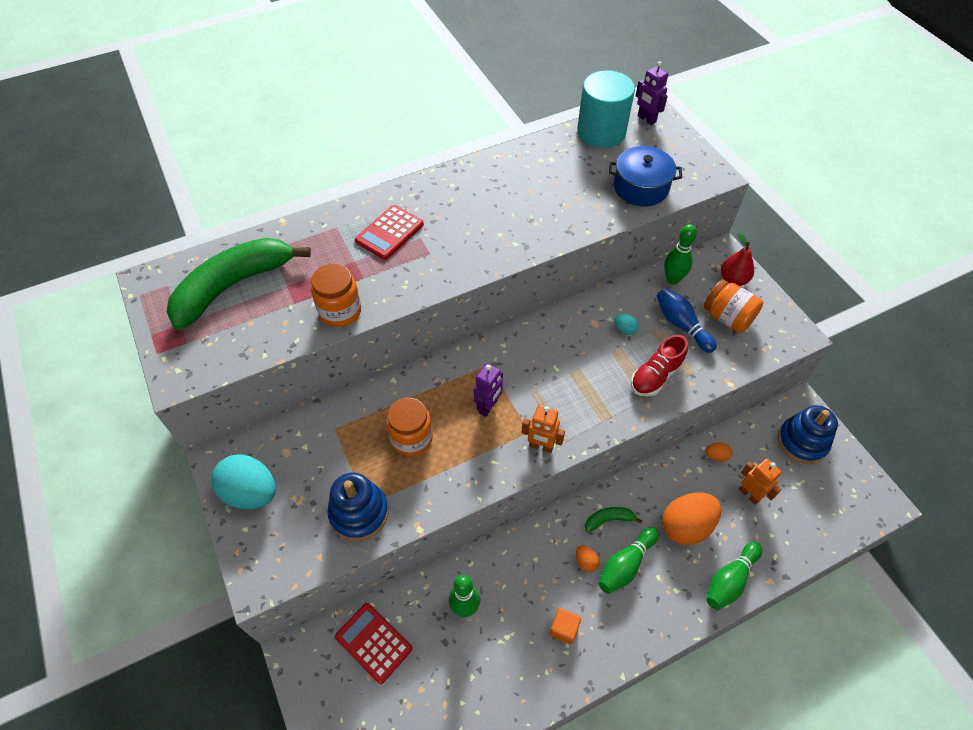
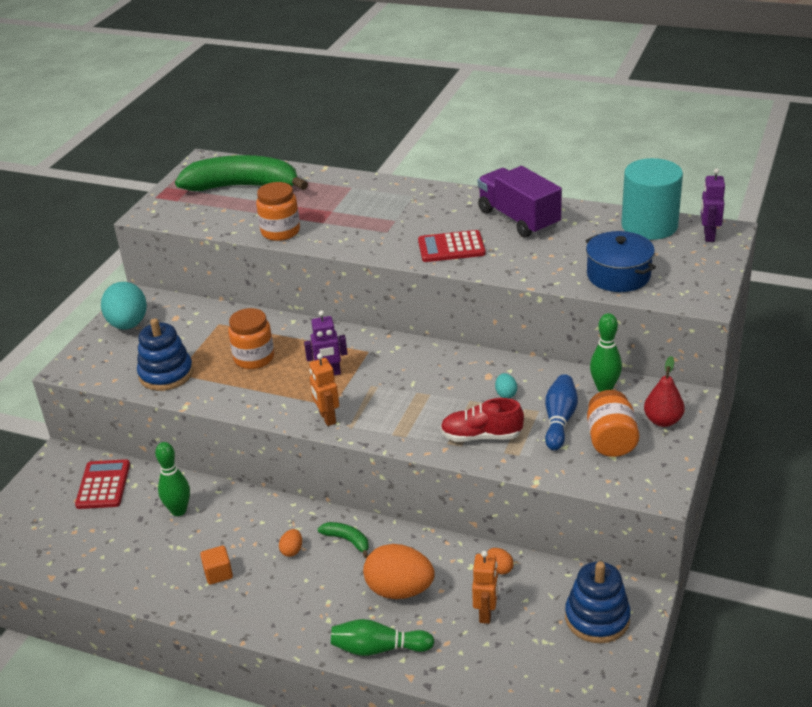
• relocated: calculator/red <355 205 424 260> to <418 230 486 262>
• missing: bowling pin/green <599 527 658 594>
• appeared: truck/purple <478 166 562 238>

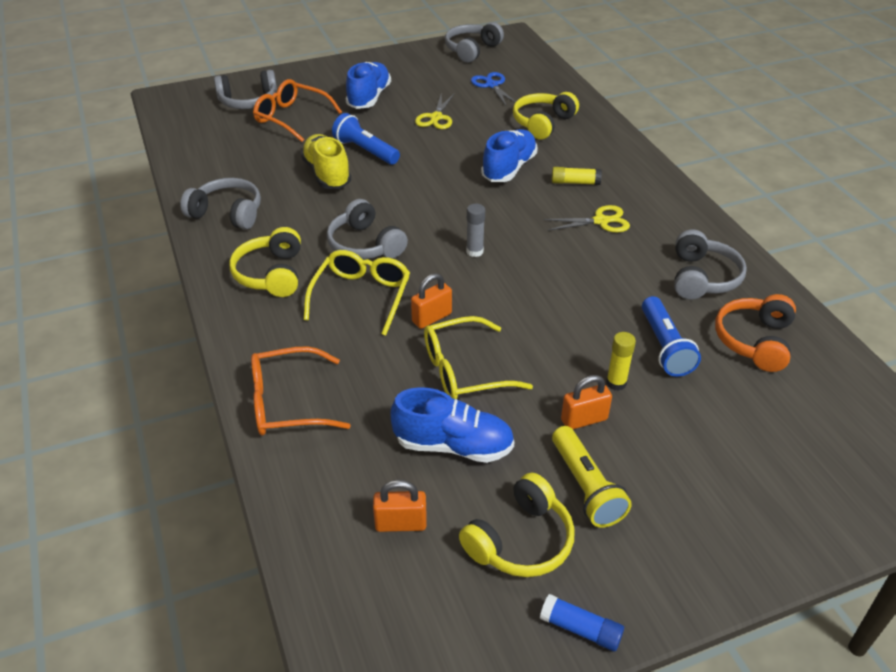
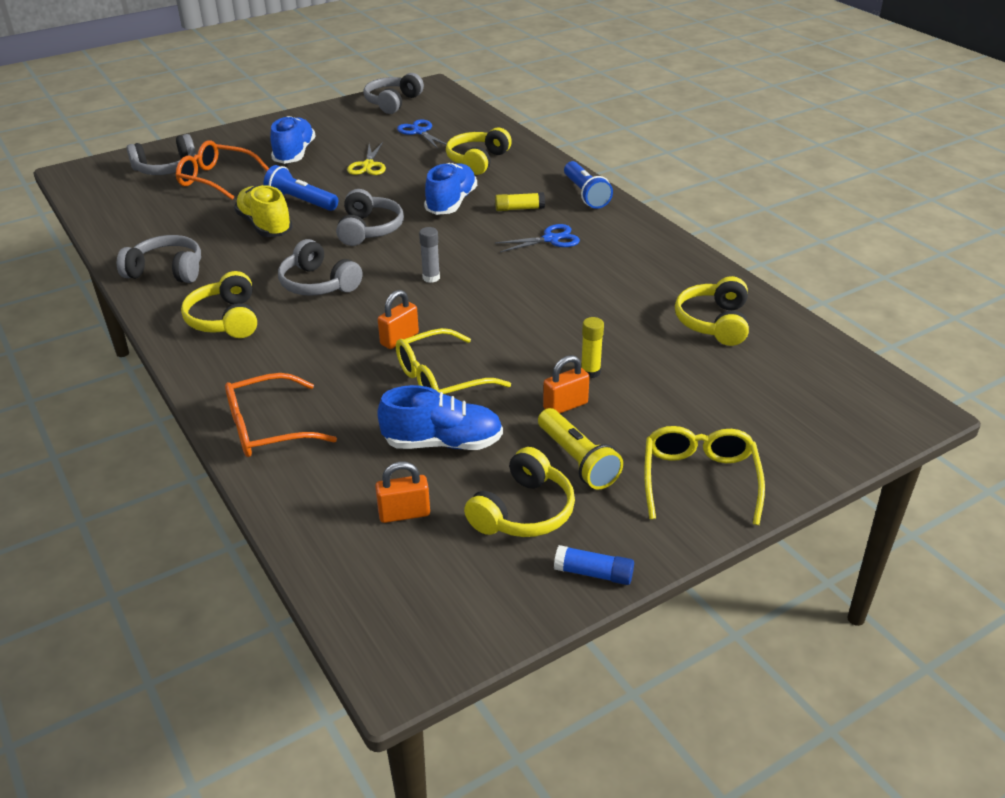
• colour: scissors/yellow <544 205 630 232> to scissors/blue <495 224 580 252>
• relocated: headphones/grey <674 230 747 300> to <336 189 404 246>
• relocated: glasses/yellow <304 250 410 336> to <644 426 765 525>
• colour: headphones/orange <715 294 796 372> to headphones/yellow <675 276 749 346>
• relocated: flashlight/blue <642 296 701 377> to <564 161 613 209>

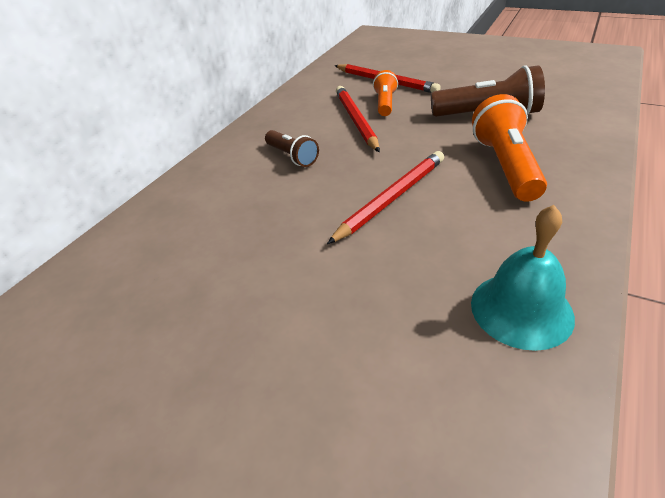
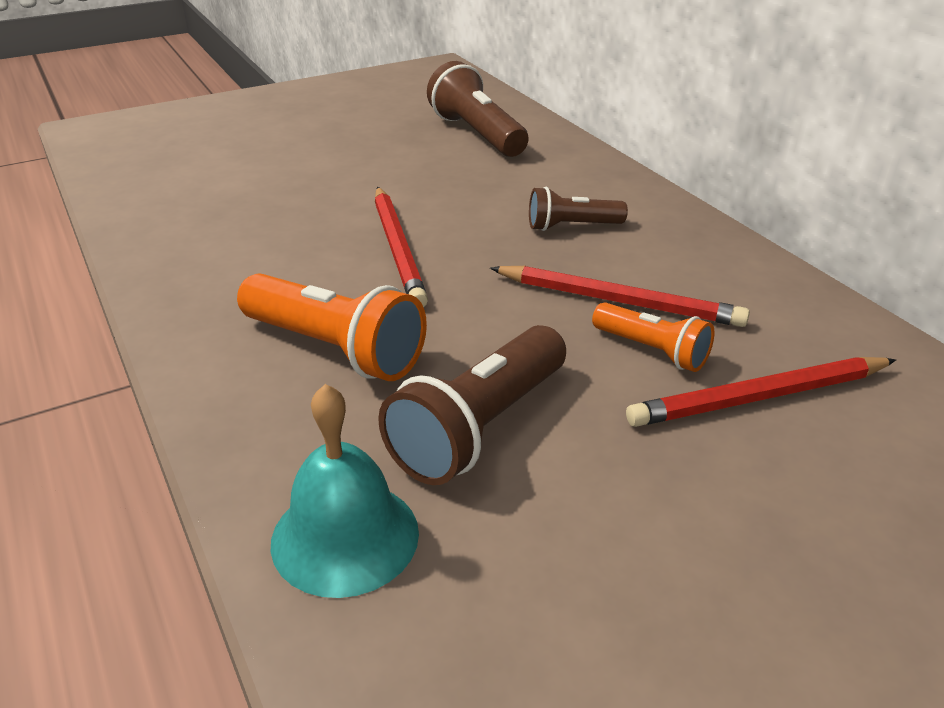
• relocated: bell/turquoise <471 205 575 351> to <271 384 419 598>
• appeared: flashlight/brown <427 61 528 157>

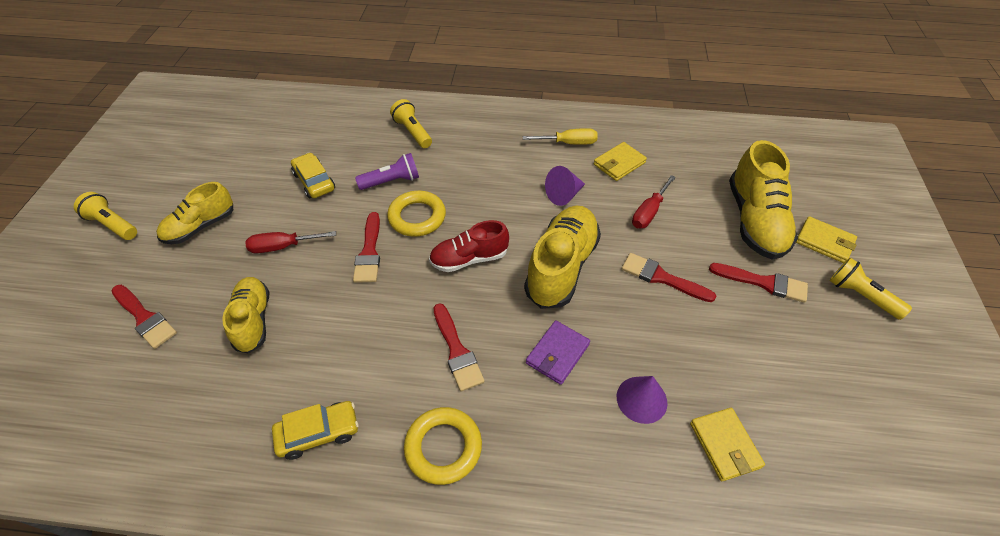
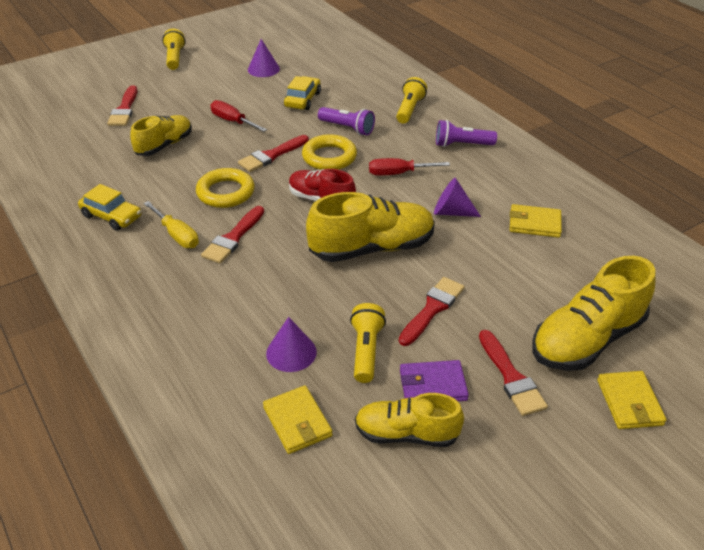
• relocated: screwdriver/yellow <523 128 598 145> to <144 201 199 248>
• relocated: screwdriver/red <632 175 676 229> to <369 158 450 176>
• relocated: shoe/yellow <156 182 233 244> to <355 393 464 447>
• spun: brush/red <622 253 716 302> = <399 277 465 346> 45 degrees clockwise
• relocated: flashlight/yellow <829 258 912 320> to <350 303 386 383>
• relocated: wallet/purple <526 320 590 385> to <400 360 469 401>
• relocated: ring/yellow <404 407 482 485> to <196 168 255 208>
• spun: wallet/yellow <690 408 765 481> = <263 385 333 454> 60 degrees counterclockwise
• appeared: cone/purple <248 39 280 77>
• appeared: flashlight/purple <436 120 497 147>

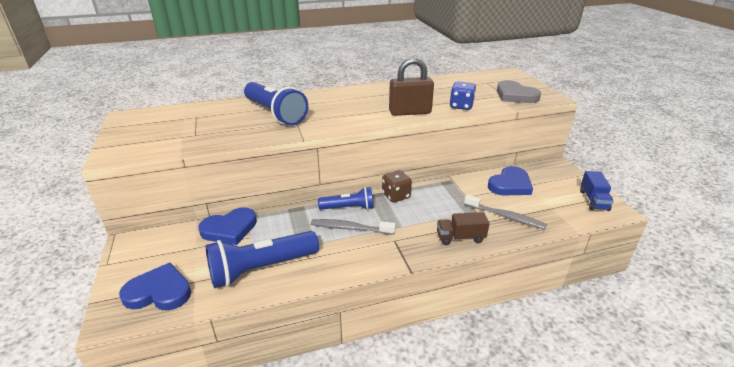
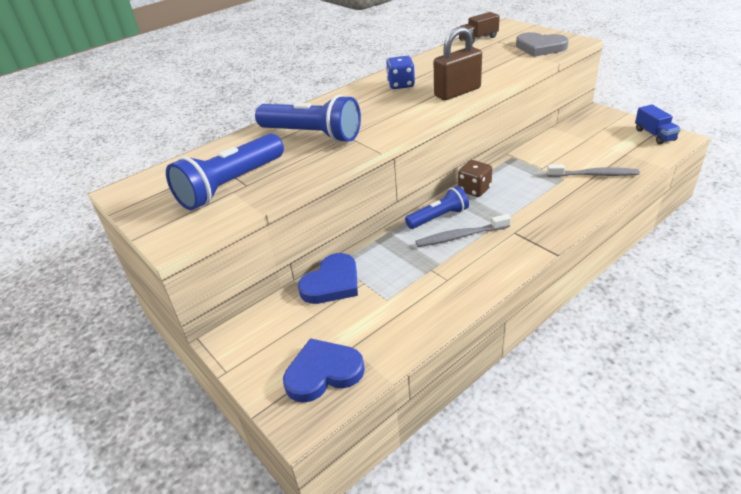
• relocated: dice/blue <450 82 476 110> to <386 56 415 89>
• missing: heart/blue <488 166 533 195>
• relocated: truck/brown <437 212 490 245> to <459 12 500 43>
• relocated: flashlight/blue <206 231 319 288> to <166 133 284 210>

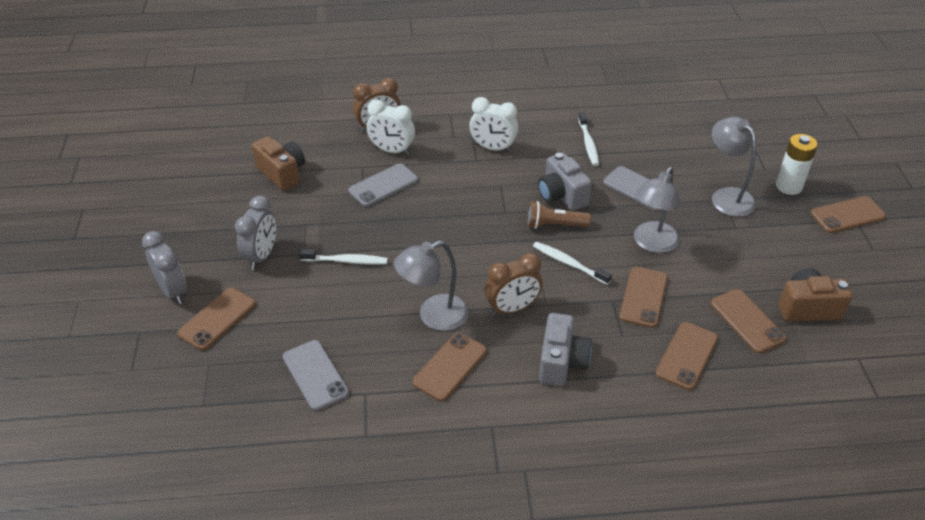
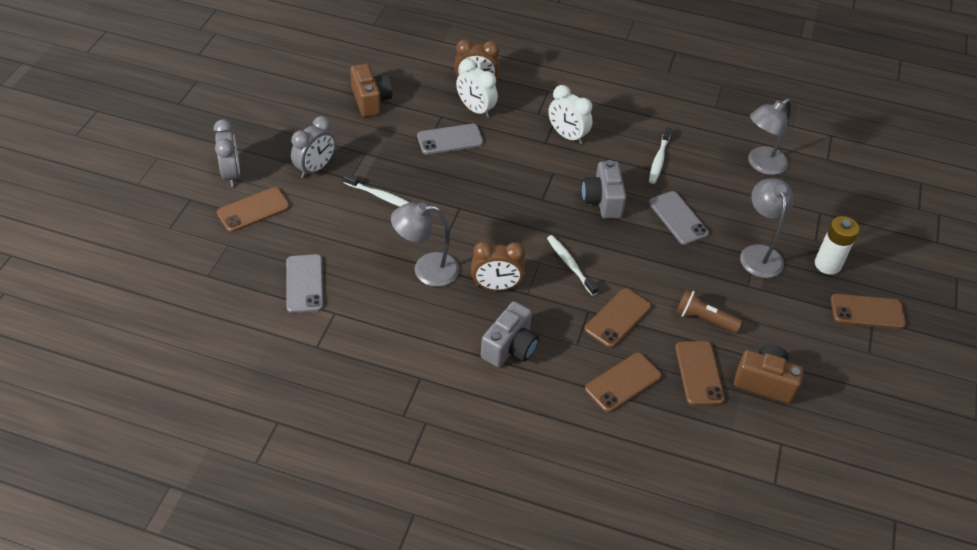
• relocated: lamp/grey <634 167 680 253> to <748 98 792 175>
• relocated: flashlight/brown <527 201 591 229> to <676 289 742 333>
• missing: phone/brown <412 333 487 401>

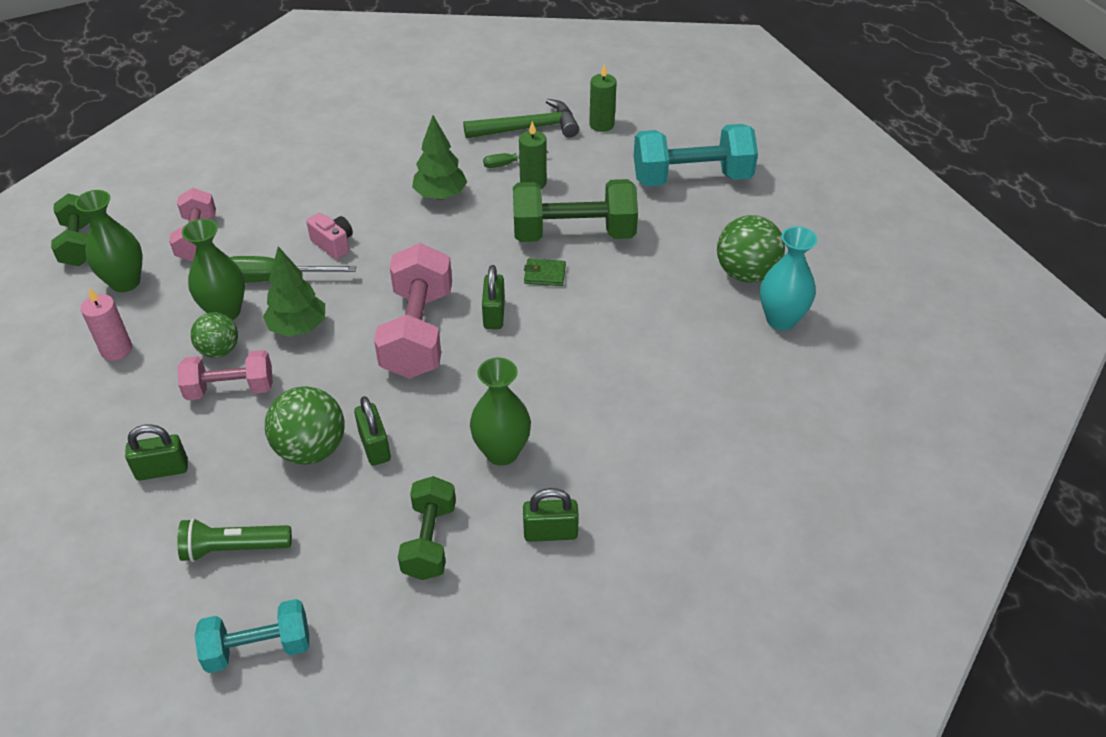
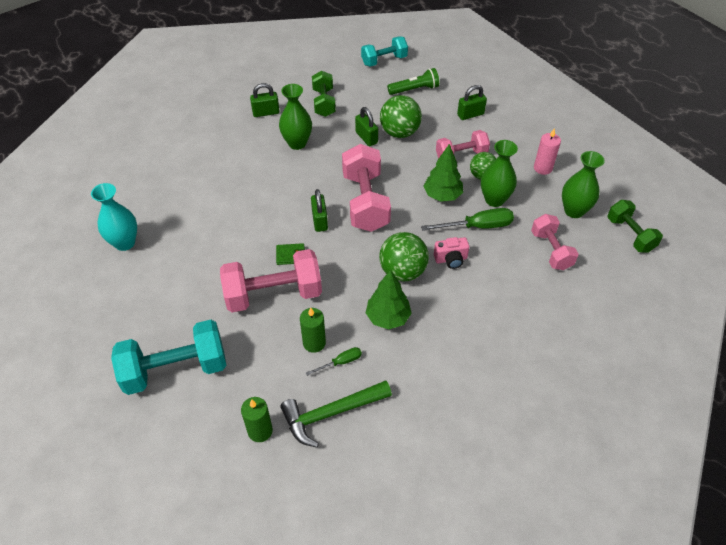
• colour: dumbbell/green <513 179 638 242> to dumbbell/pink <220 249 322 312>
• spun: camera/pink <306 213 353 259> = <434 237 469 269> 45 degrees counterclockwise
• relocated: ball/green <717 215 785 282> to <379 232 429 282>

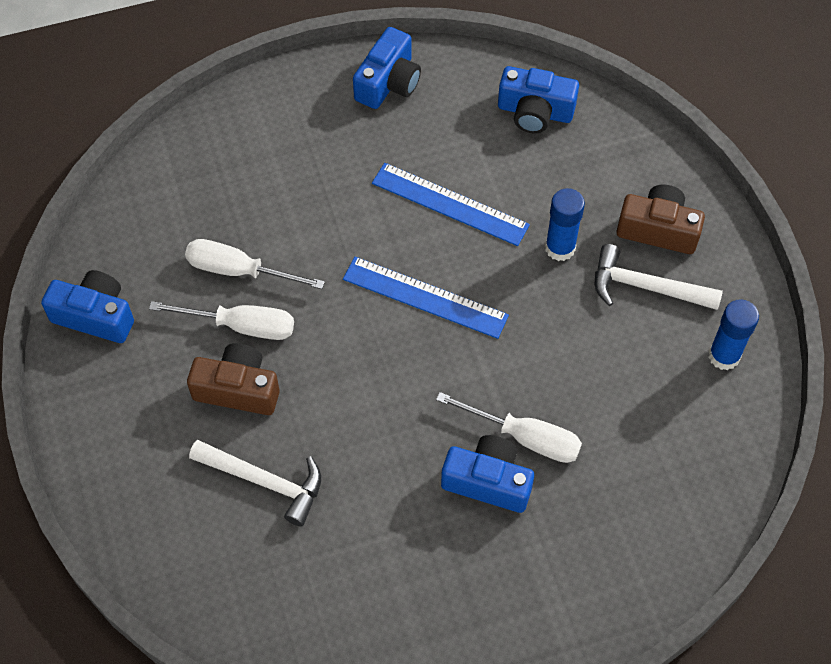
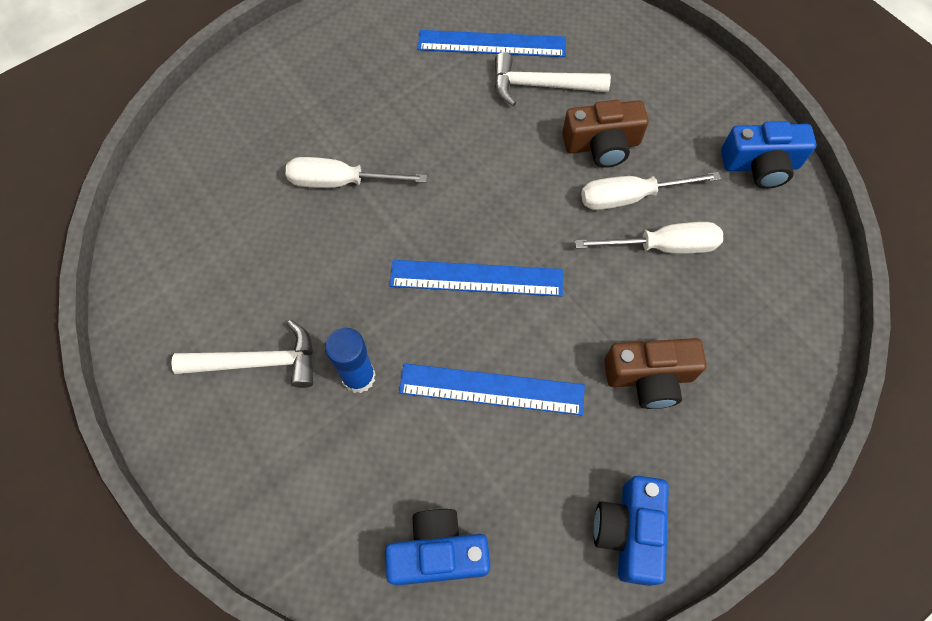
• relocated: camera/brown <616 185 705 254> to <604 338 707 409>
• missing: glue stick/blue <708 299 759 370>
• missing: camera/blue <441 435 534 513>
• appeared: ruler/blue <418 30 566 57>

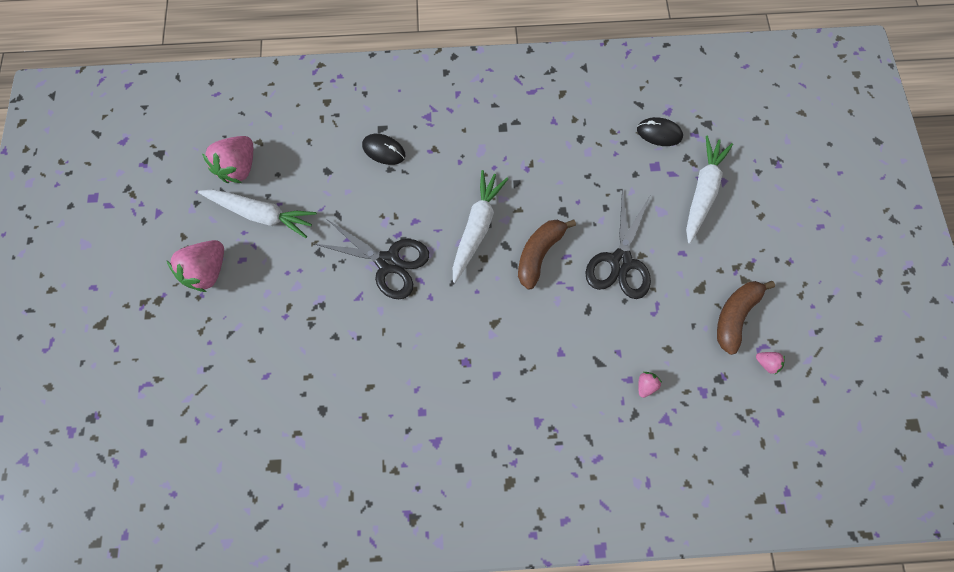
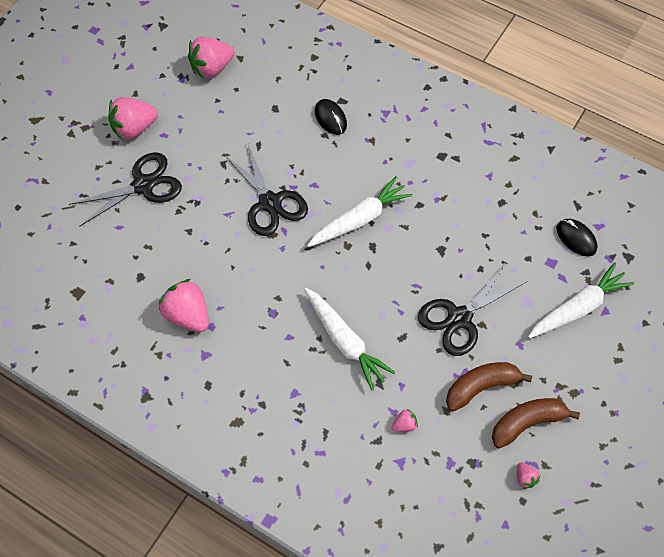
• relocated: carrot/white <198 189 317 238> to <304 288 395 391>
• relocated: banana/brown <518 219 576 290> to <446 362 532 411>
• appeared: scissors/black <68 152 182 226>
• appeared: strawberry/pink <159 279 209 332>

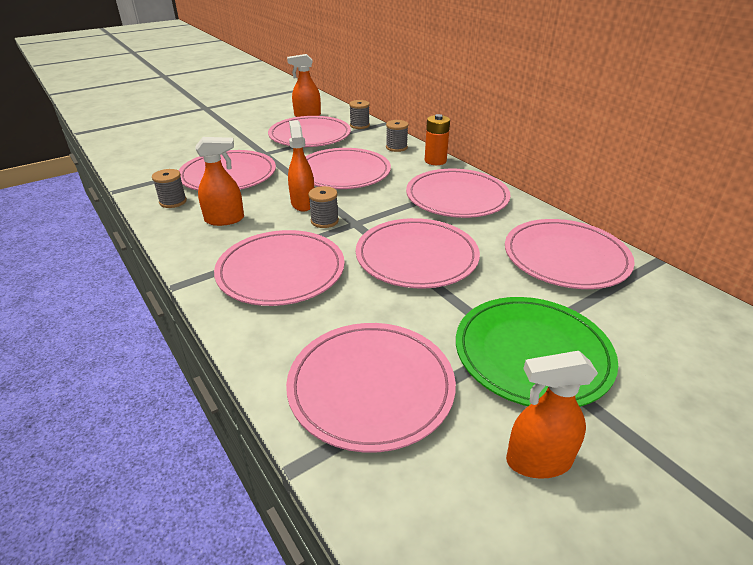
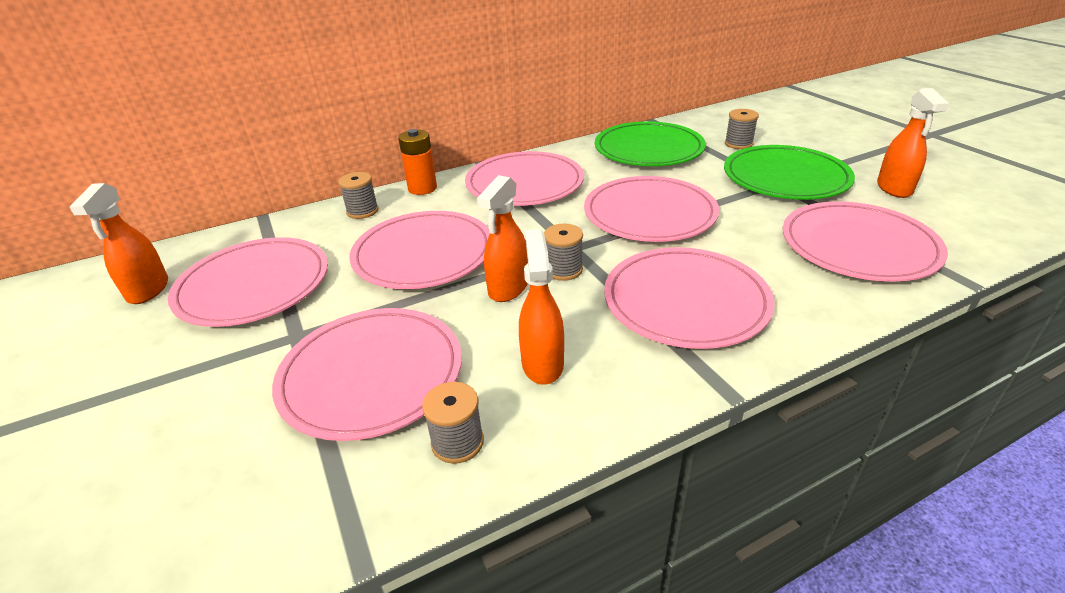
• relocated: spool/grey <349 100 370 129> to <725 109 759 149>
• spun: spray bottle/orange <288 120 314 211> = <477 175 528 302> 60 degrees counterclockwise
• colour: plate/pink <505 219 635 289> to plate/green <595 121 706 166>

